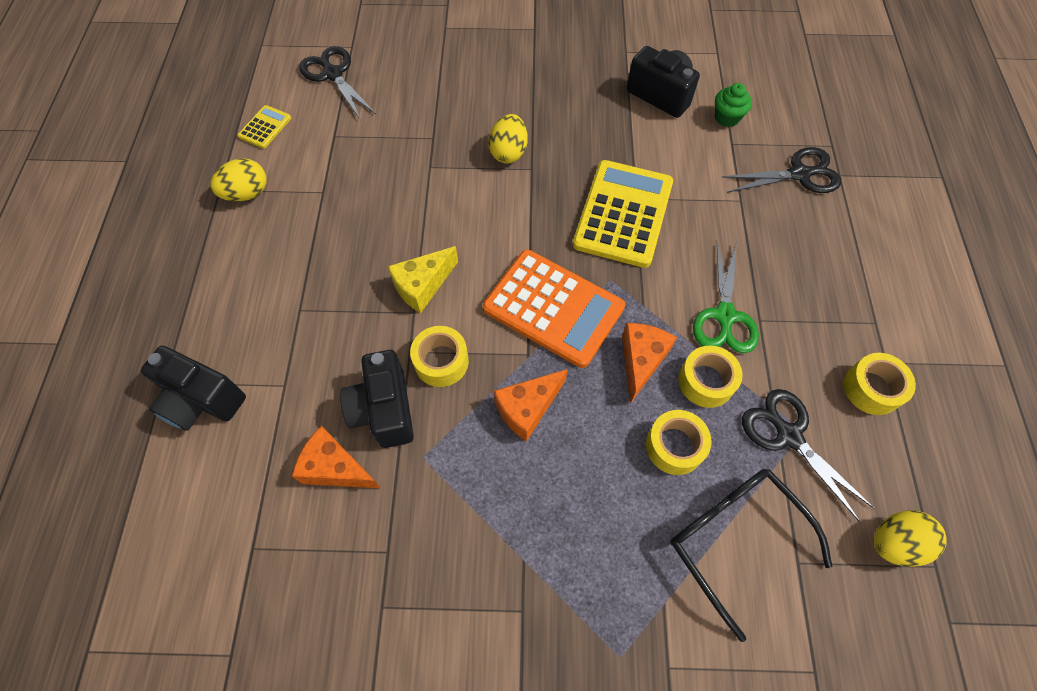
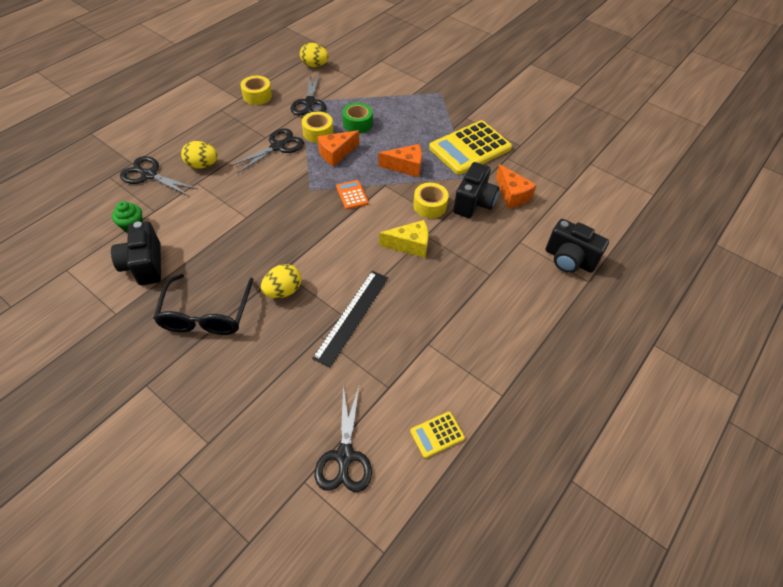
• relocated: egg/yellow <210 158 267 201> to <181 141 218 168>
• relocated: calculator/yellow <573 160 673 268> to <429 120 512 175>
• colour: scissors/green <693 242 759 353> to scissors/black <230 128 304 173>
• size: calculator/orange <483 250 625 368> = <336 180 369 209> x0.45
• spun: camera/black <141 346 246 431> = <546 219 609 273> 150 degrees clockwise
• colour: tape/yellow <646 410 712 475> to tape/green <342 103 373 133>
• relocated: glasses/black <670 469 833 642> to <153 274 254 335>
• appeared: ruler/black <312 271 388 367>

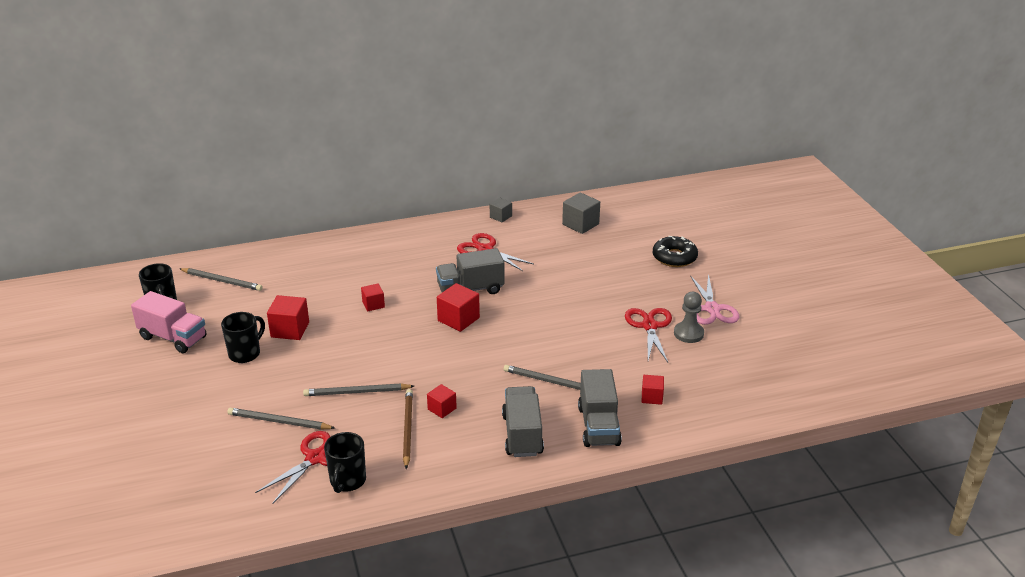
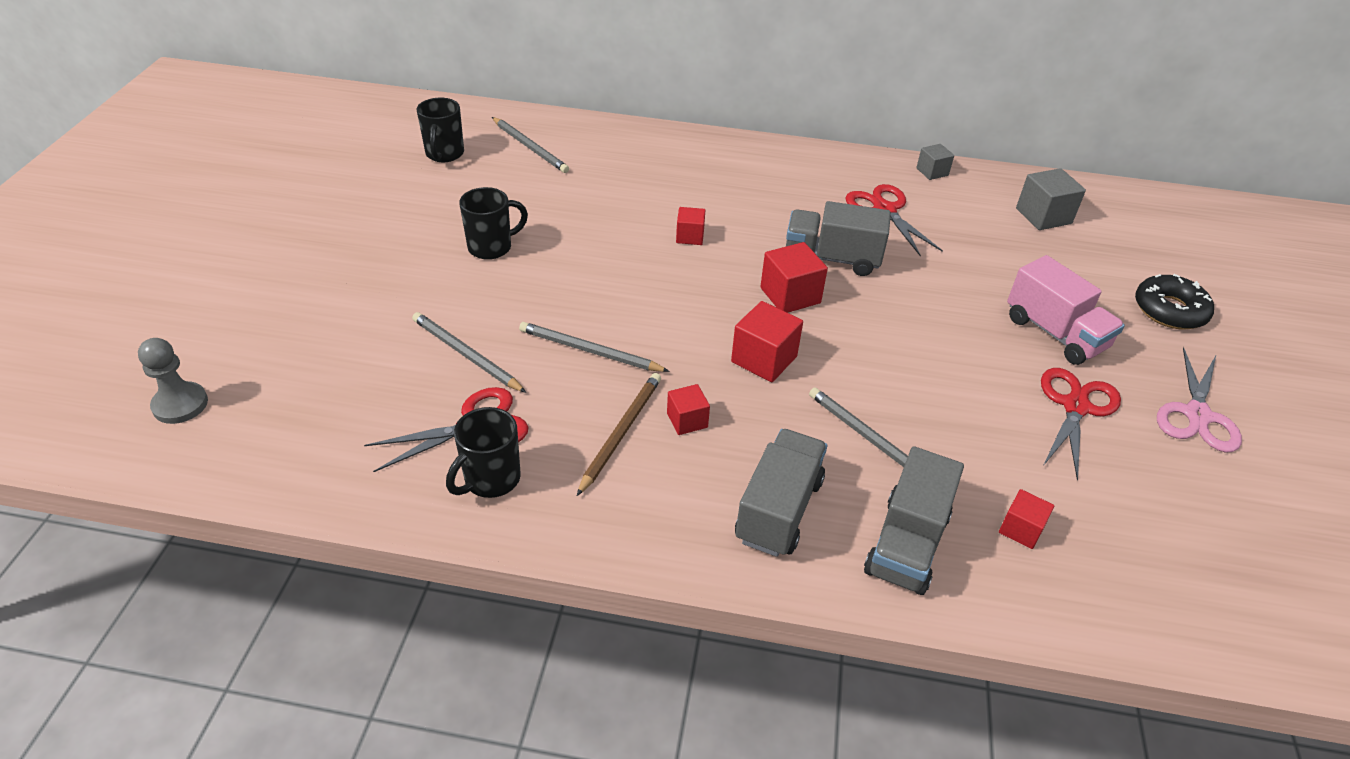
• relocated: truck/pink <131 291 207 353> to <1007 255 1125 365>
• relocated: pawn/grey <674 292 704 343> to <138 338 208 424>
• relocated: cube/red <267 295 309 340> to <731 301 803 382>

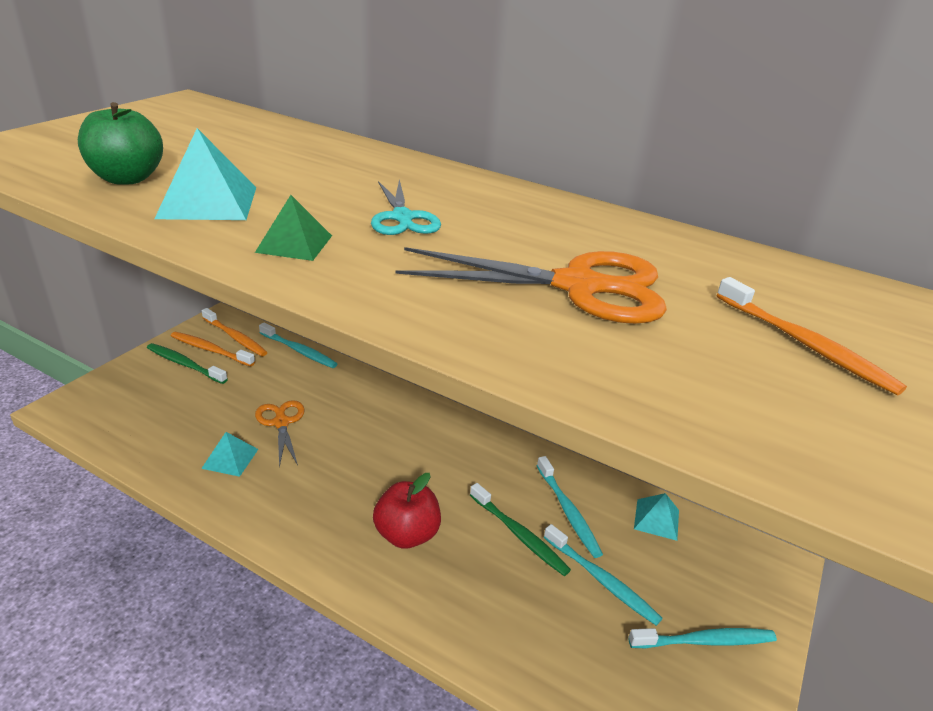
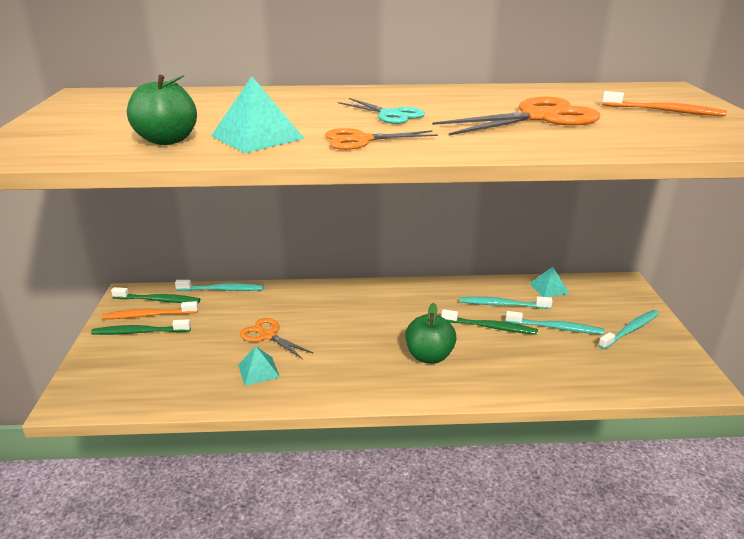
• exchanged: pyramid/green <255 195 332 261> to scissors/orange <325 128 438 150>
• colour: toothbrush/orange <202 308 268 356> to toothbrush/green <111 287 200 303>
• spun: toothbrush/turquoise <537 456 603 558> = <460 297 553 309> 150 degrees clockwise
• colour: apple/red <373 473 441 549> to apple/green <405 303 457 364>

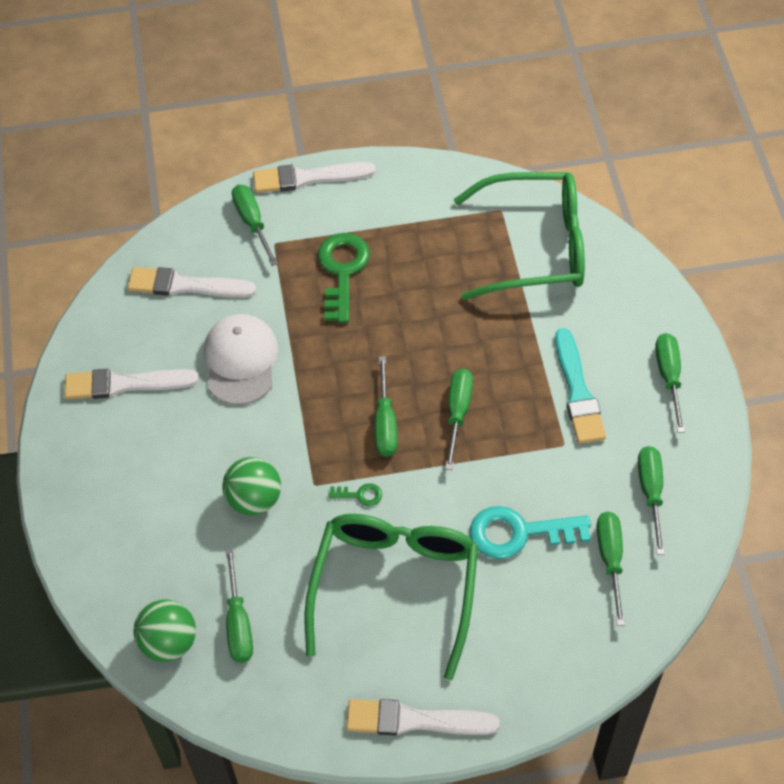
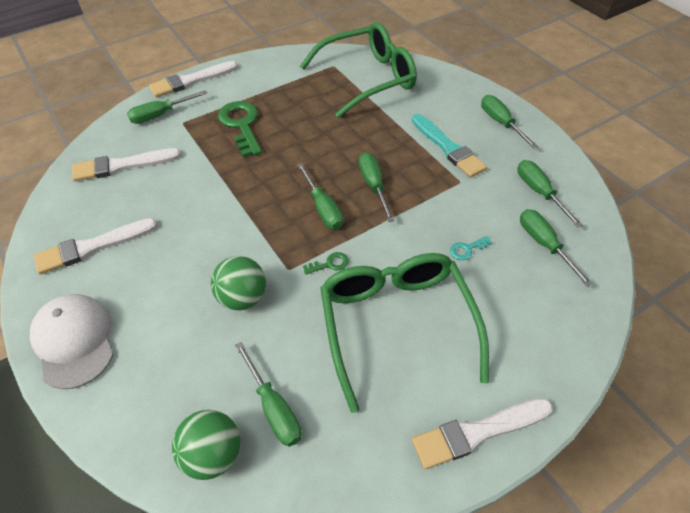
• spun: screwdriver/green <232 185 278 266> = <127 90 207 124> 75 degrees counterclockwise
• relocated: cap/white <204 314 278 405> to <30 294 113 389>
• size: key/turquoise <470 506 591 559> = <450 236 492 260> x0.45

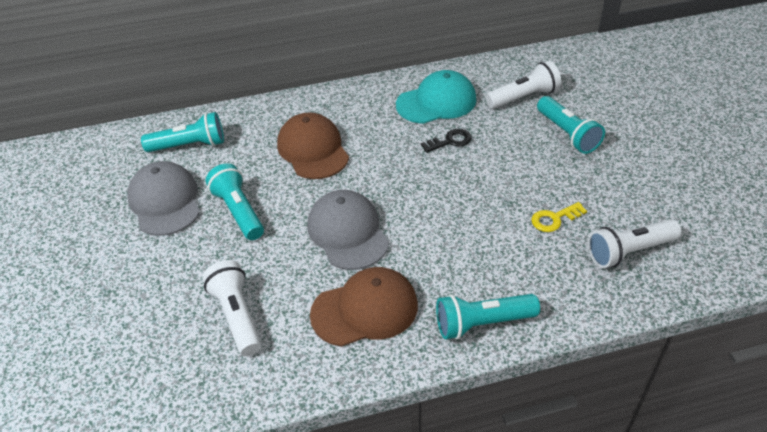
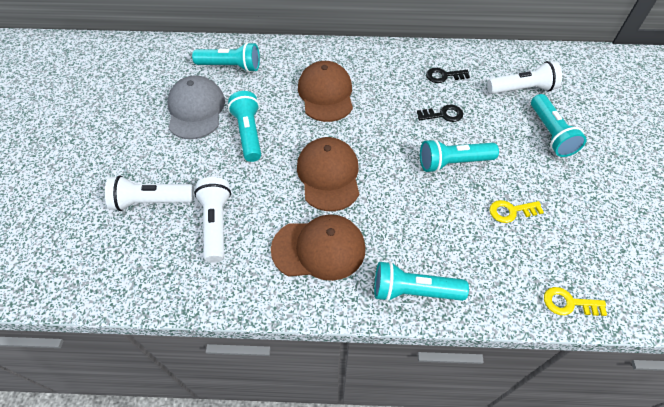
• exchanged: cap/turquoise <396 70 476 124> to key/black <426 68 470 83>
• colour: cap/grey <307 190 389 270> to cap/brown <297 137 359 211>
• relocated: flashlight/white <588 219 682 268> to <105 176 194 211>
• appeared: flashlight/turquoise <420 139 499 173>
• appeared: key/yellow <544 287 607 316>

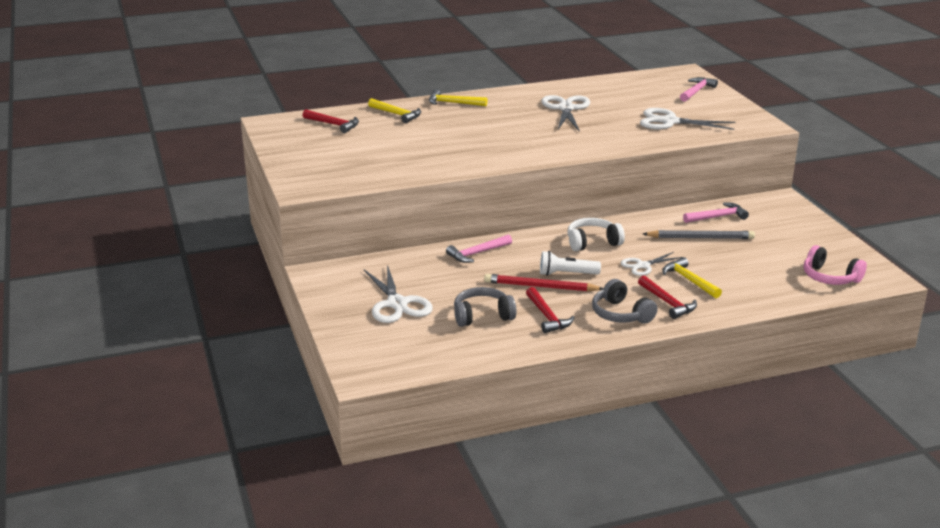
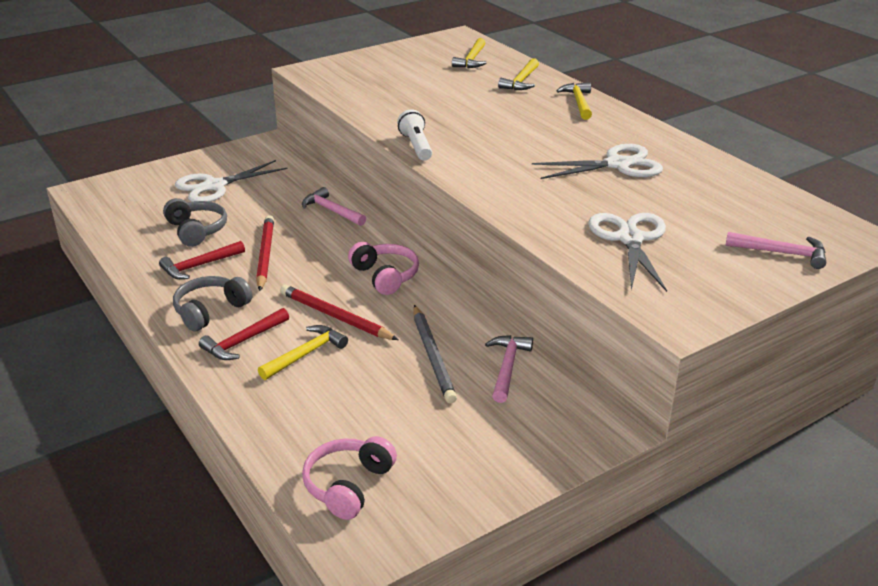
• colour: hammer/red <303 109 359 133> to hammer/yellow <452 38 486 68>
• spun: hammer/pink <683 202 749 223> = <485 335 533 403> 135 degrees counterclockwise
• colour: headphones/white <567 218 625 251> to headphones/pink <348 242 419 295>
• relocated: flashlight/white <540 251 601 276> to <397 109 432 161>
• exchanged: scissors/white <620 252 683 276> to pencil/red <280 284 398 340>

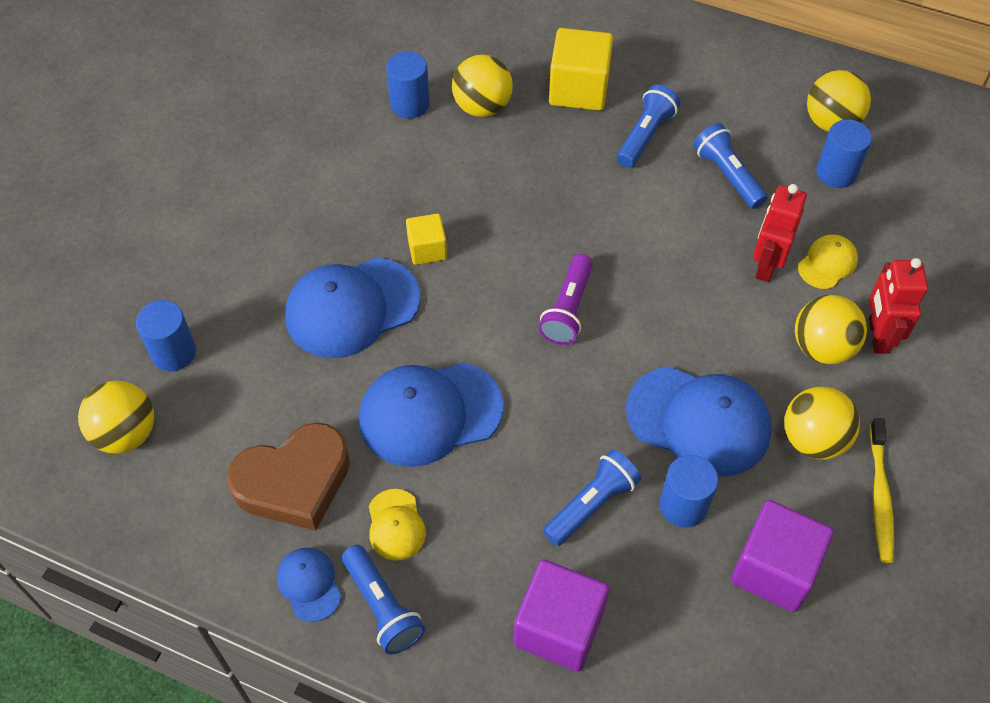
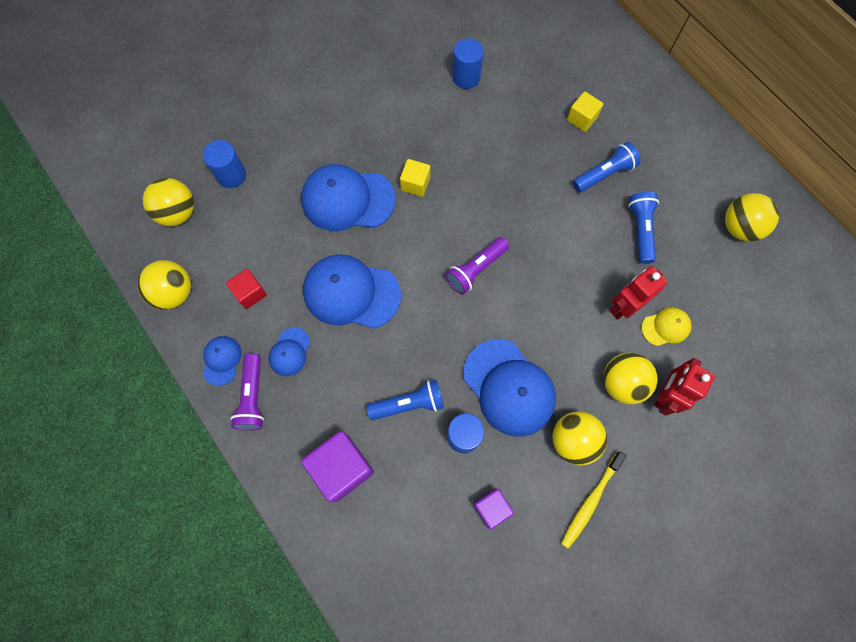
• size: cube/yellow <549 28 613 111> = <567 91 603 132> x0.57
• relocated: ball/yellow <452 55 513 117> to <137 260 191 310>
• missing: cylinder/blue <816 119 872 188>
• exchanged: heart/brown <227 422 350 531> to cube/red <226 269 267 309>
• colour: cap/yellow <369 489 426 561> to cap/blue <269 327 310 376>
• size: cube/purple <731 500 834 612> = <473 489 514 529> x0.57
• colour: flashlight/blue <342 545 425 654> to flashlight/purple <230 354 264 431>

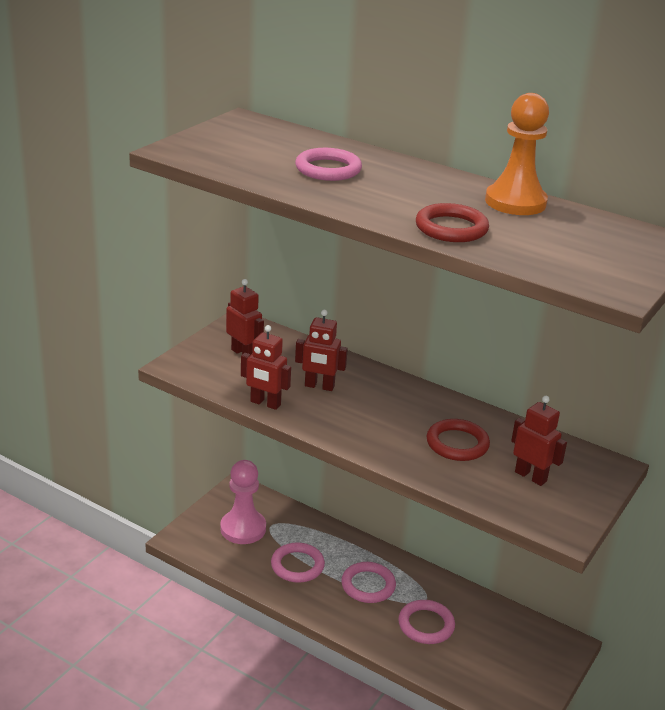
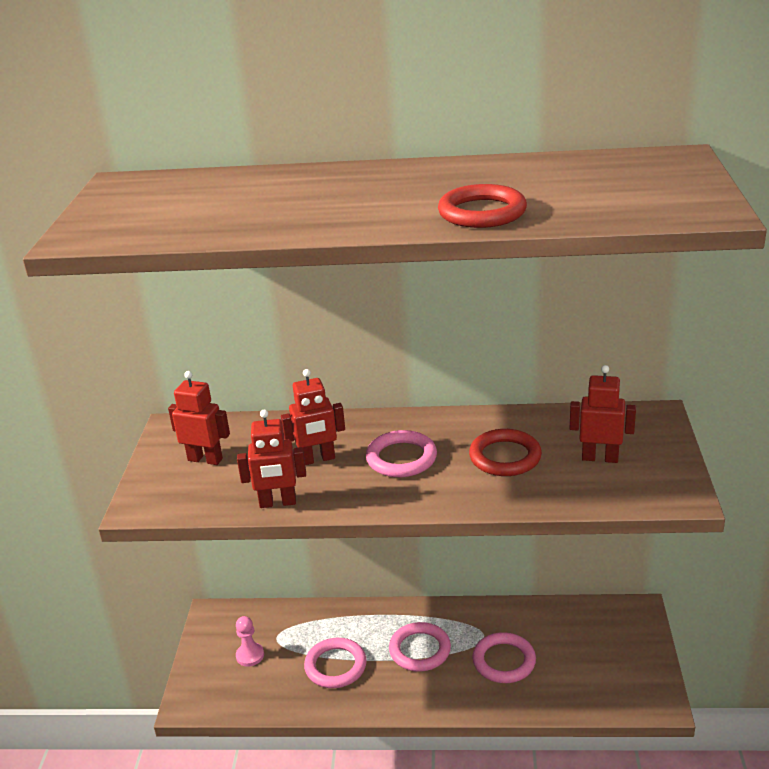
• missing: pawn/orange <485 93 549 215>
• relocated: ring/pink <295 148 362 181> to <366 430 437 477>
• size: pawn/pink <220 460 266 544> = <236 616 264 667> x0.52

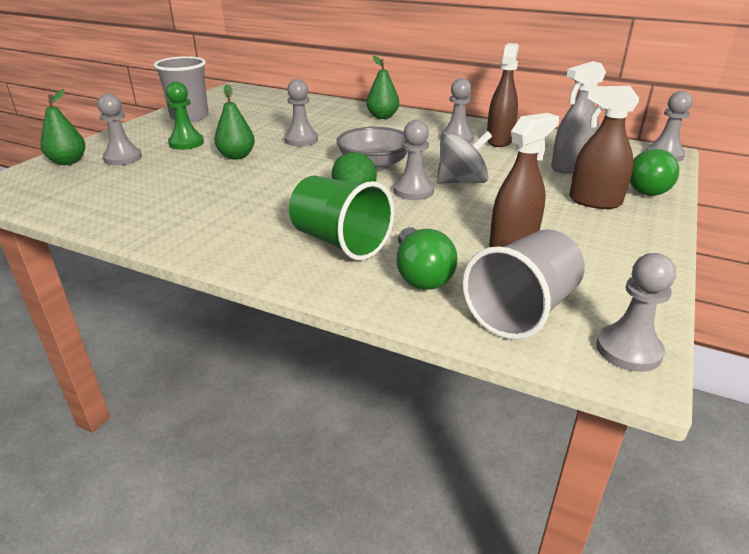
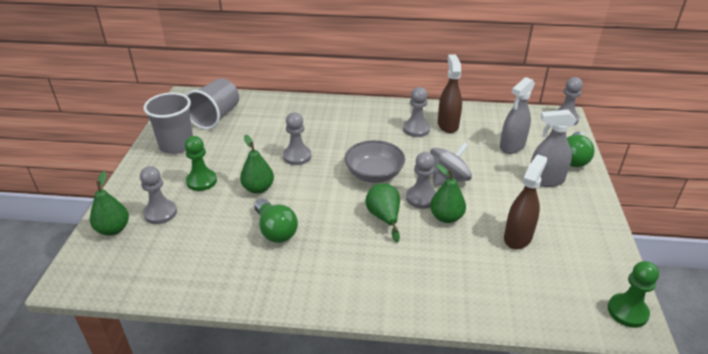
• relocated: pear/green <366 56 399 119> to <430 164 466 223>
• colour: spray bottle/brown <569 86 639 209> to spray bottle/grey <530 110 576 187>
• missing: cup/green <289 176 394 260>
• relocated: light bulb/green <396 227 457 290> to <254 198 298 243>
• relocated: cup/grey <462 229 585 340> to <186 78 239 130>
• colour: pawn/grey <596 253 676 372> to pawn/green <608 261 659 328>

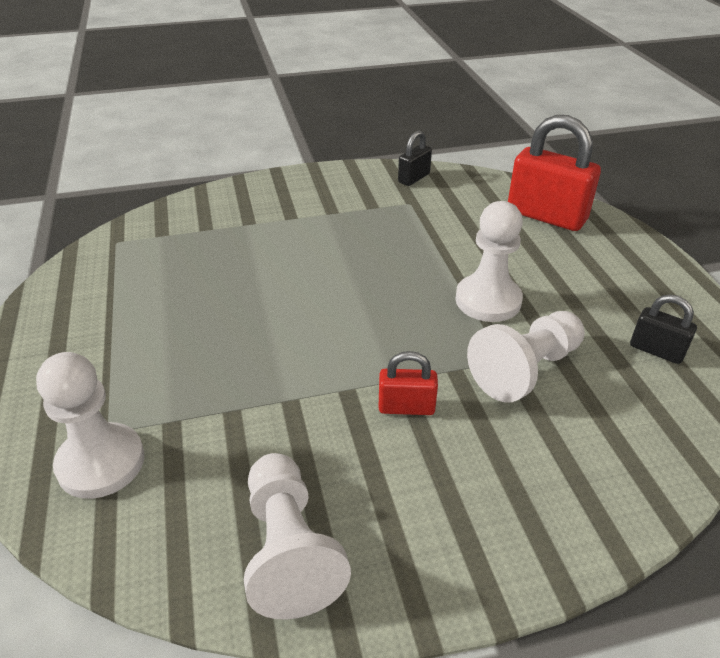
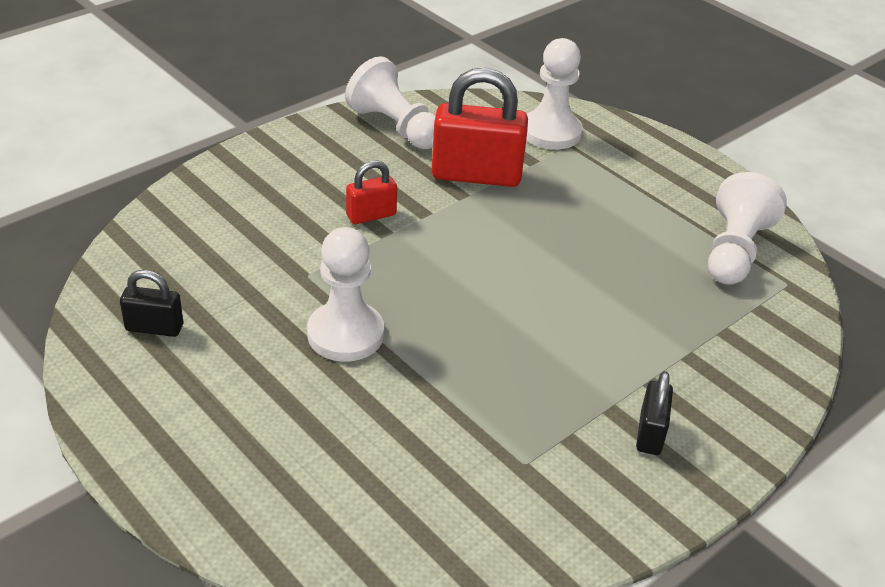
• relocated: padlock/red <508 115 601 231> to <432 68 528 187>
• relocated: padlock/black <398 131 432 186> to <636 371 673 455>
• relocated: pawn/white <467 311 585 403> to <708 172 787 285>

